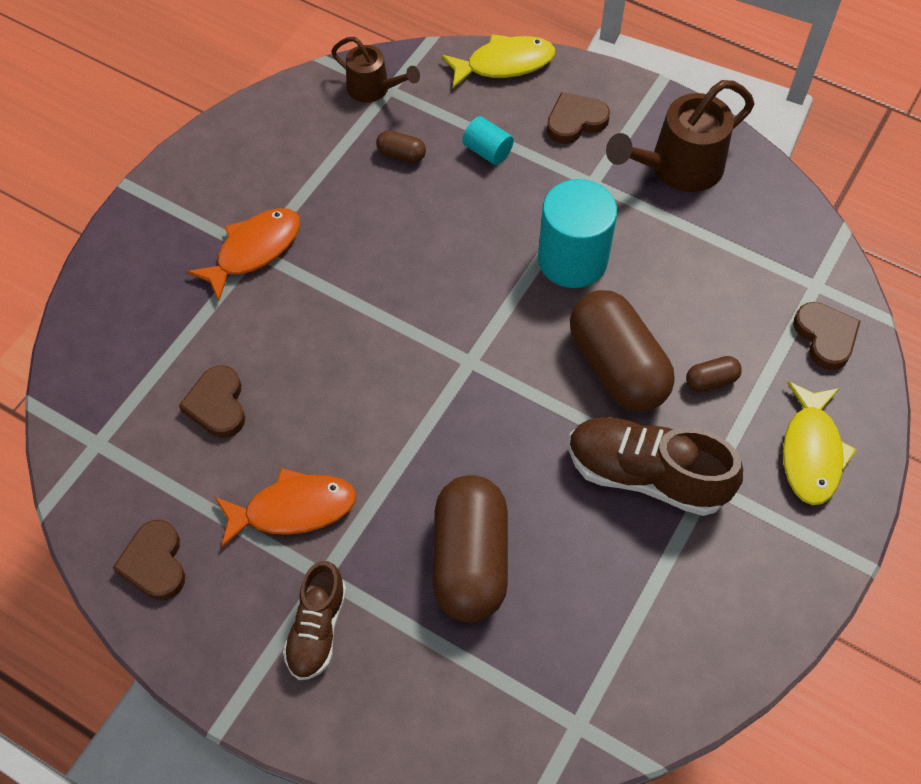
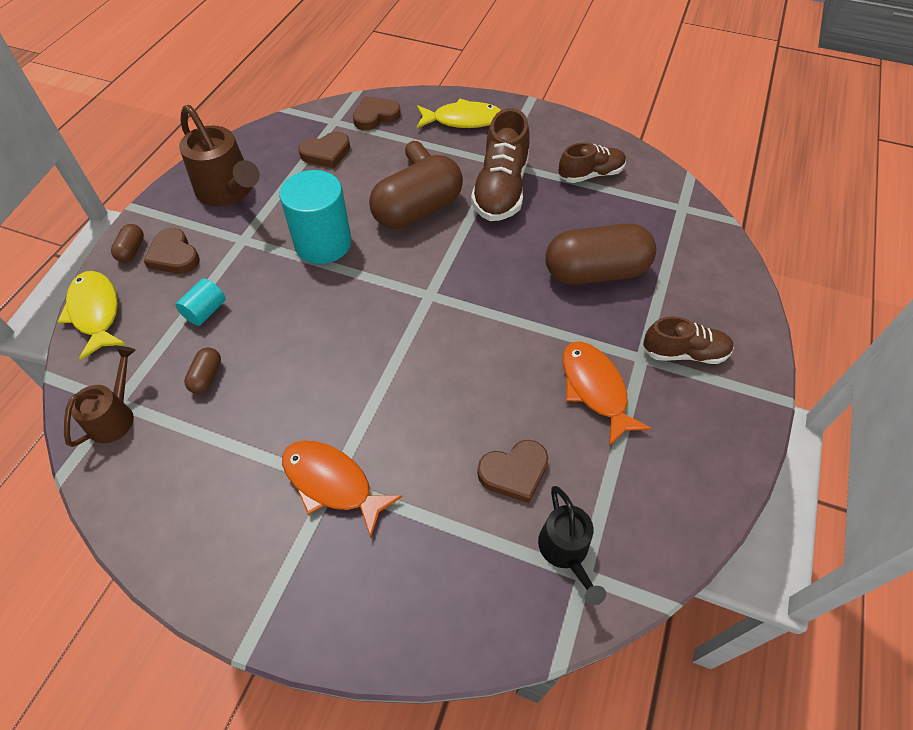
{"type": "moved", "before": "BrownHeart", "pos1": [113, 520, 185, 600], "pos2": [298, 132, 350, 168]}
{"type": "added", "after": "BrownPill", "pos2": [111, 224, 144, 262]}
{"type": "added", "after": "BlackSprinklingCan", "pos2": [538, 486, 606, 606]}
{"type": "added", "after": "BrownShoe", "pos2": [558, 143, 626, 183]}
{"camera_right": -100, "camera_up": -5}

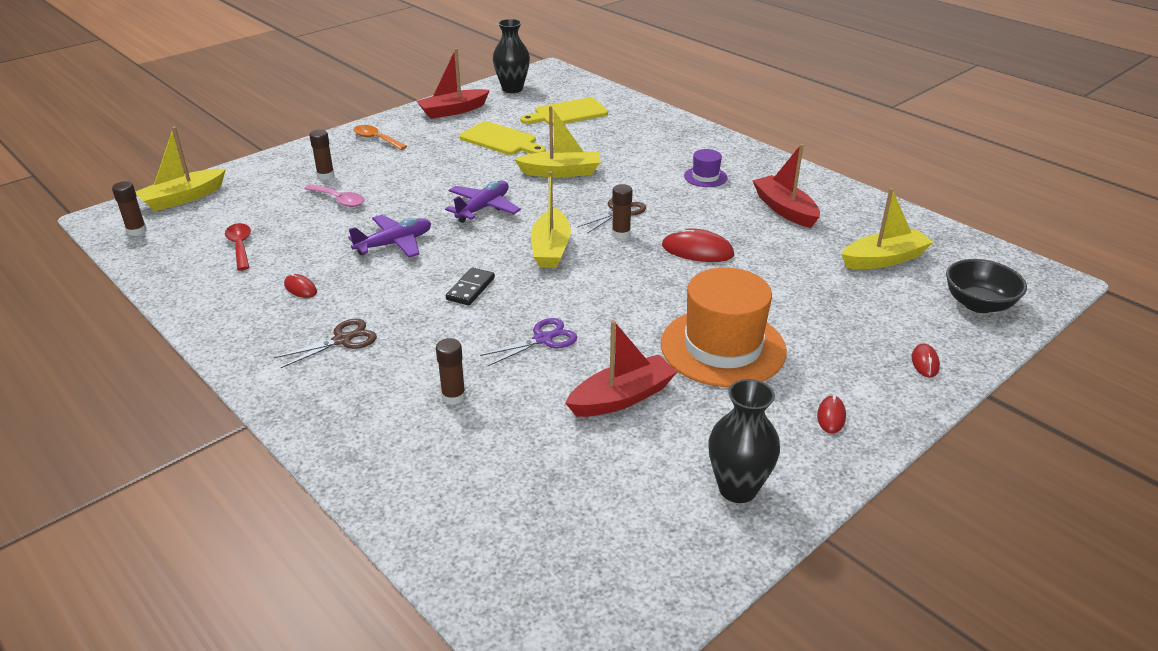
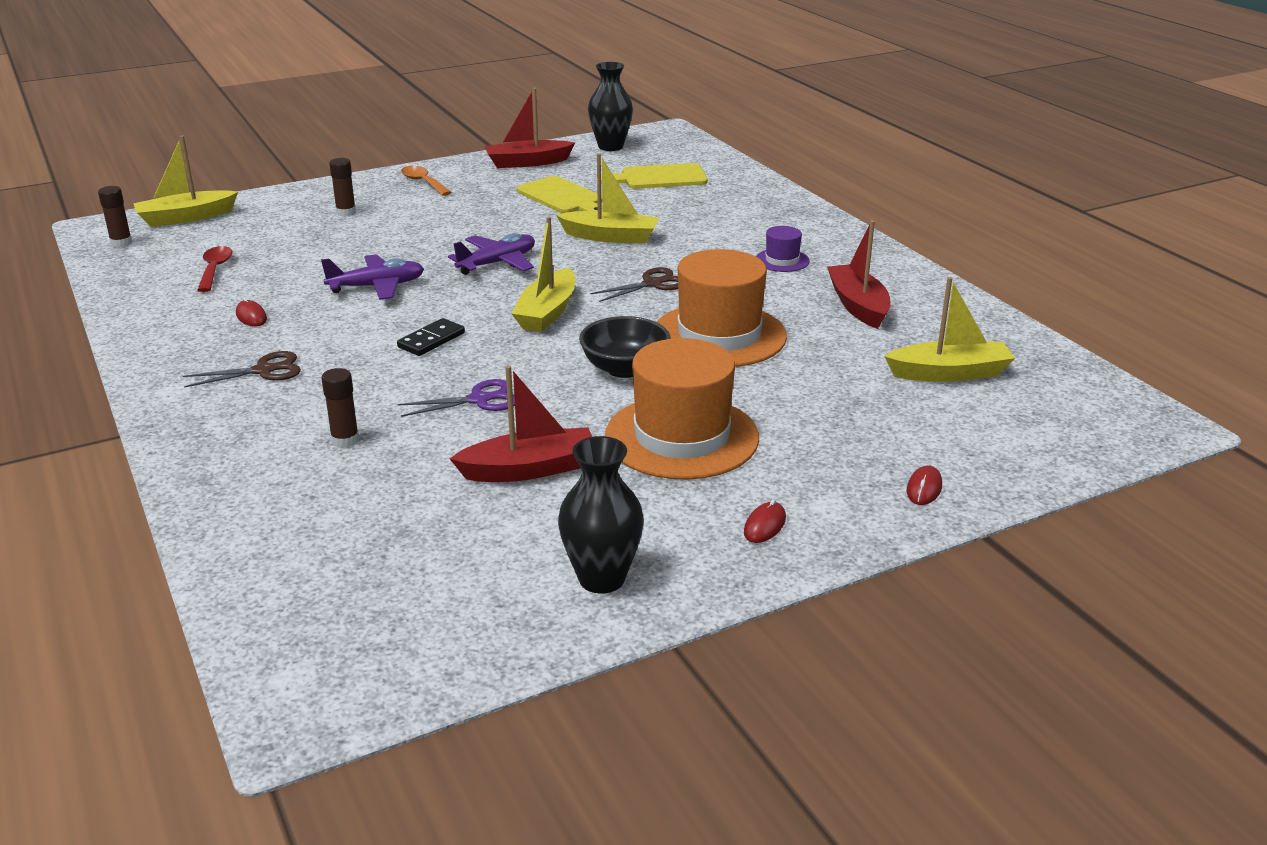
{"type": "removed", "before": "PinkTeaspoon", "pos1": [304, 184, 364, 207]}
{"type": "removed", "before": "BrownStickOfGlue", "pos1": [612, 184, 633, 239]}
{"type": "replaced", "before": "CrimsonMouse", "after": "OrangeHat", "pos1": [662, 227, 734, 262], "pos2": [657, 249, 787, 367]}
{"type": "moved", "before": "BlackServingBowl", "pos1": [946, 259, 1027, 313], "pos2": [579, 316, 670, 378]}
{"camera_right": 15, "camera_up": -5}

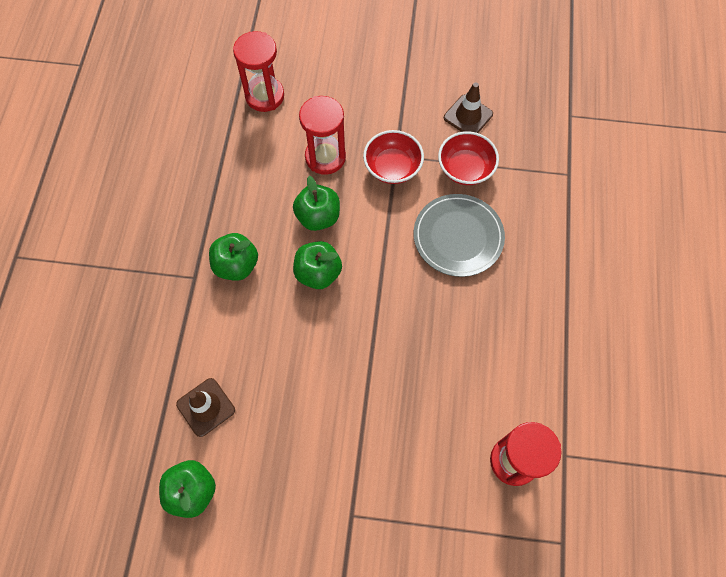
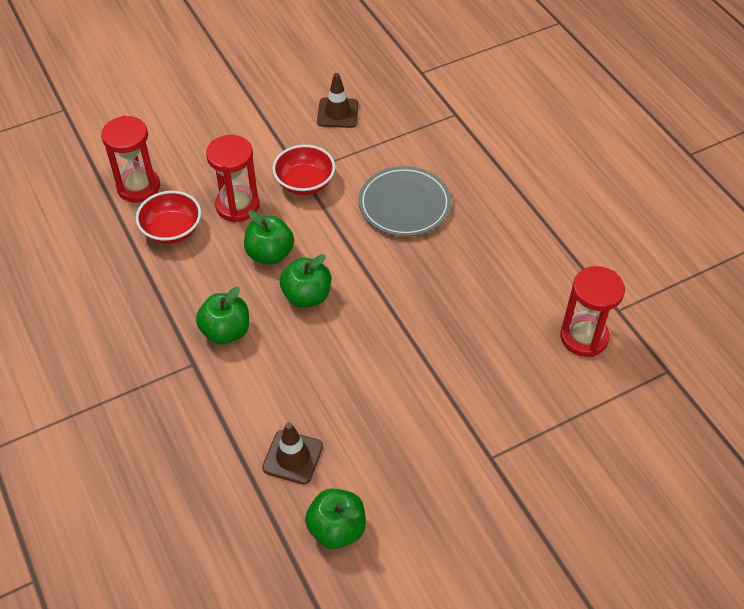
{"type": "moved", "before": "CrimsonServingBowl", "pos1": [438, 131, 499, 185], "pos2": [136, 191, 201, 244]}
{"camera_right": -35, "camera_up": -15}

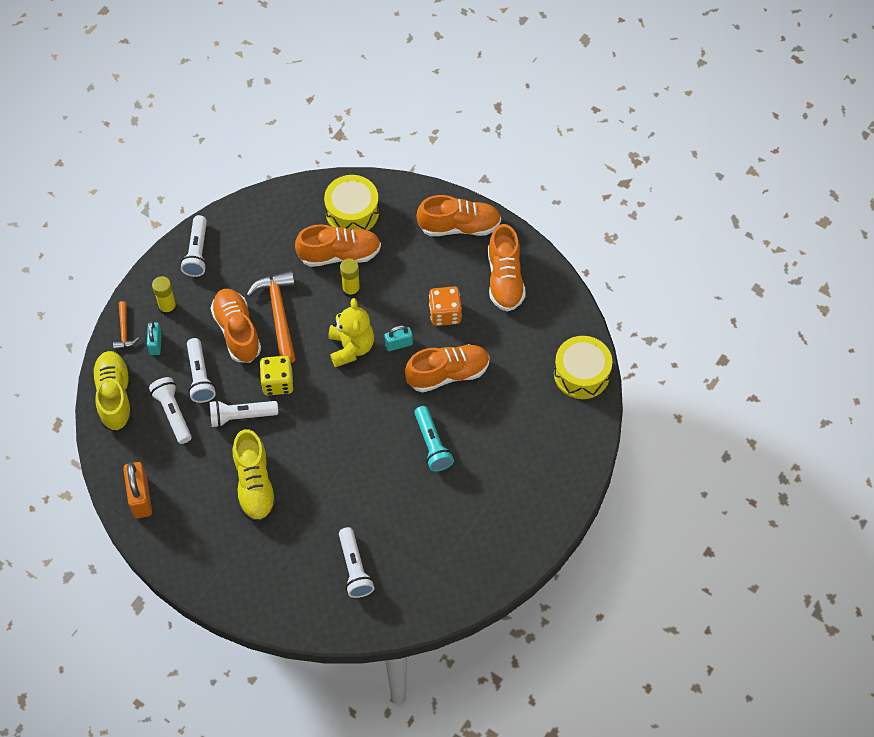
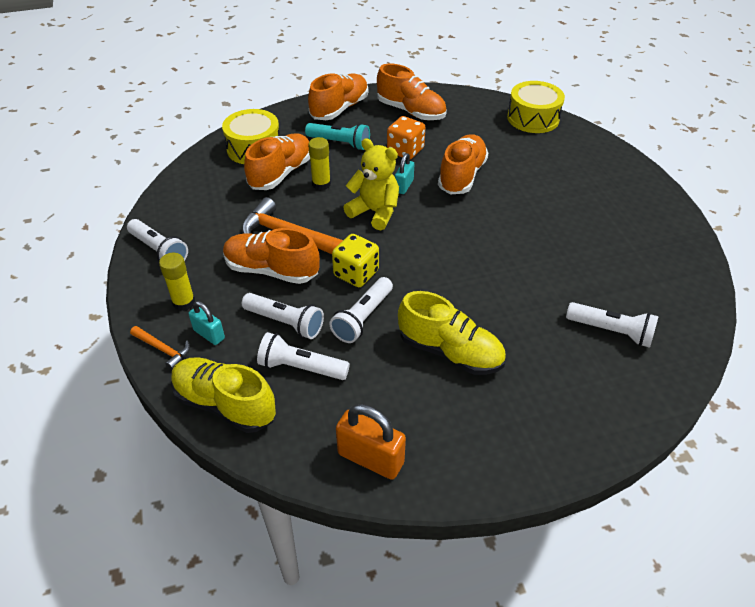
{"type": "moved", "before": "TealFlashlight", "pos1": [414, 406, 454, 472], "pos2": [305, 123, 370, 150]}
{"camera_right": -50, "camera_up": -15}

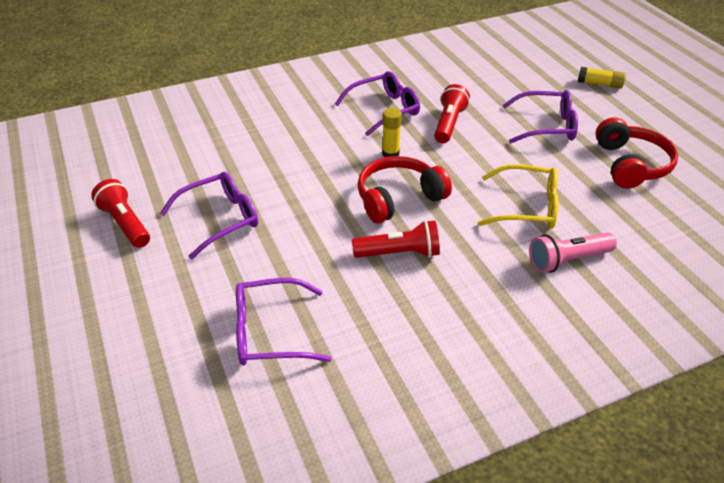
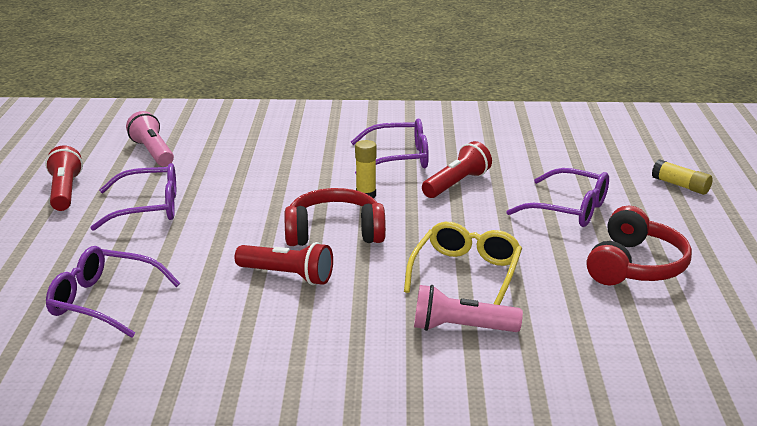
{"type": "turned", "before": "GoldenGlasses", "pos1": [478, 164, 559, 229], "pos2": [404, 222, 522, 305], "turn": -105}
{"type": "added", "after": "PinkFlashlight", "pos2": [126, 111, 174, 167]}
{"camera_right": 25, "camera_up": -15}

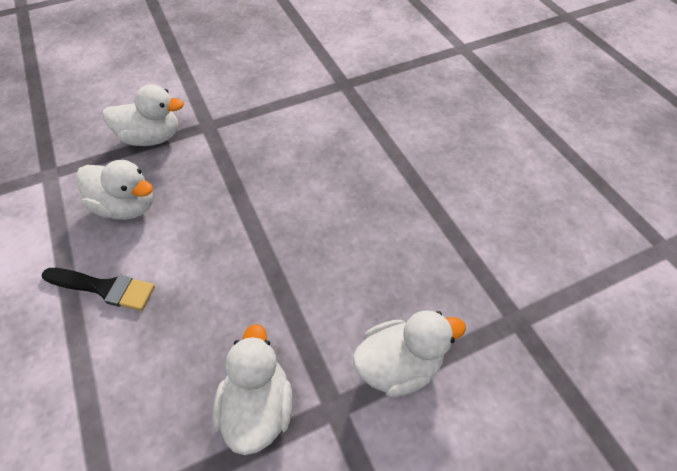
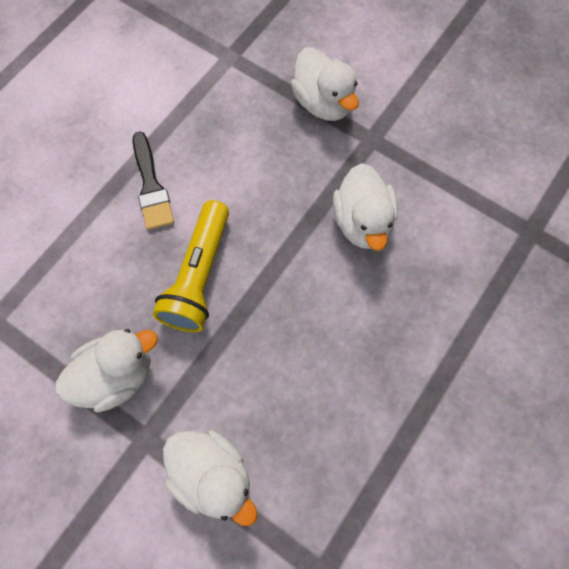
{"type": "moved", "before": "SnowWhiteToyDuck", "pos1": [76, 160, 153, 220], "pos2": [333, 163, 398, 251]}
{"type": "added", "after": "GoldenFlashlight", "pos2": [152, 200, 229, 332]}
{"camera_right": 60, "camera_up": 15}

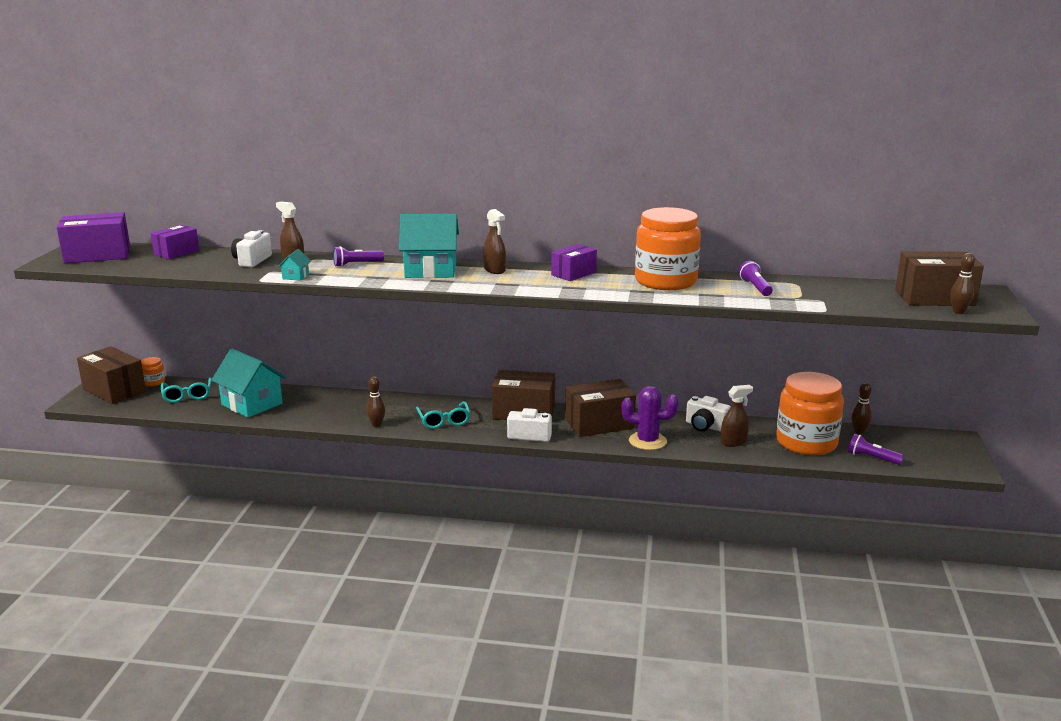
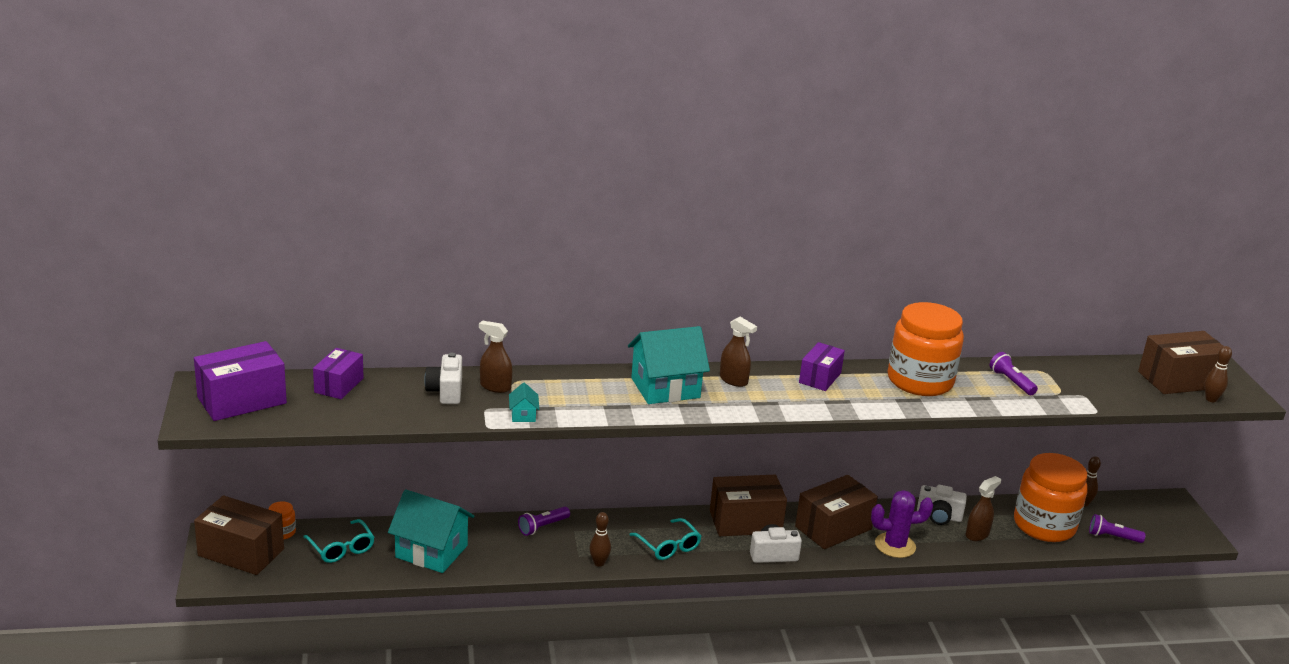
{"type": "moved", "before": "RoyalPurpleFlashlight", "pos1": [333, 246, 384, 267], "pos2": [518, 507, 570, 536]}
{"camera_right": -20, "camera_up": 5}

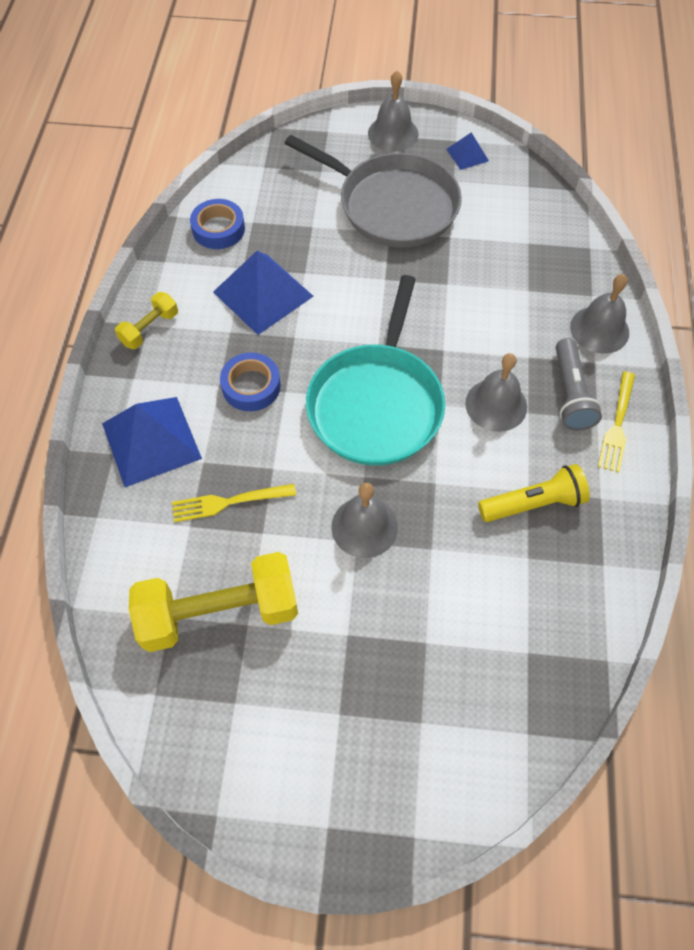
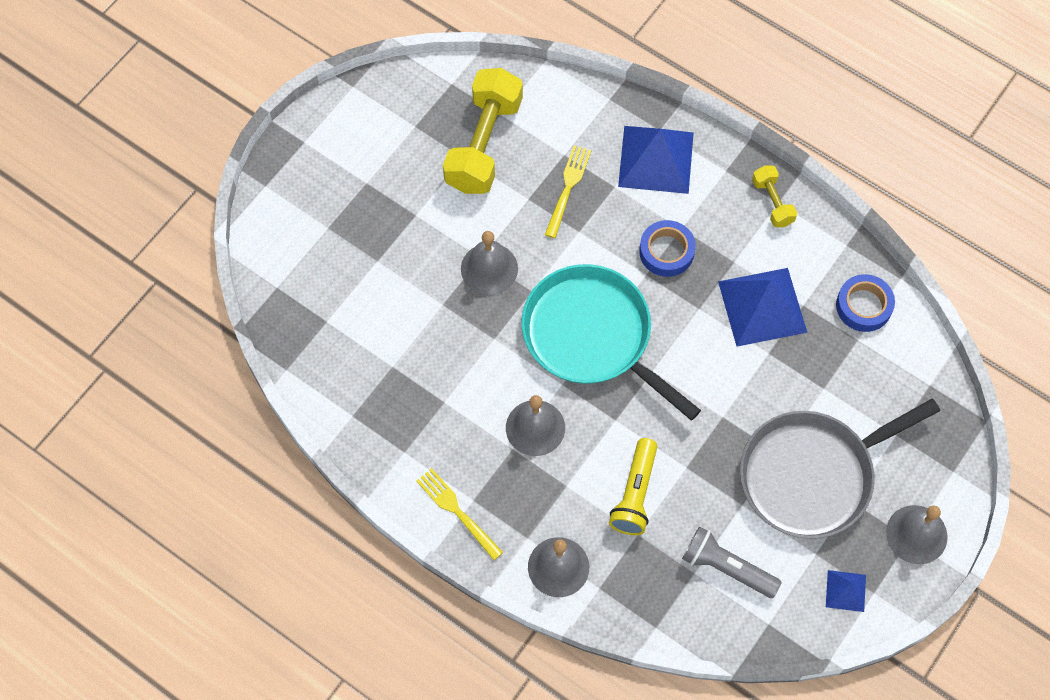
{"type": "moved", "before": "GoldenFlashlight", "pos1": [478, 464, 590, 522], "pos2": [609, 438, 657, 535]}
{"type": "moved", "before": "GrayFlashlight", "pos1": [556, 338, 602, 431], "pos2": [682, 526, 782, 598]}
{"camera_right": 120, "camera_up": 5}

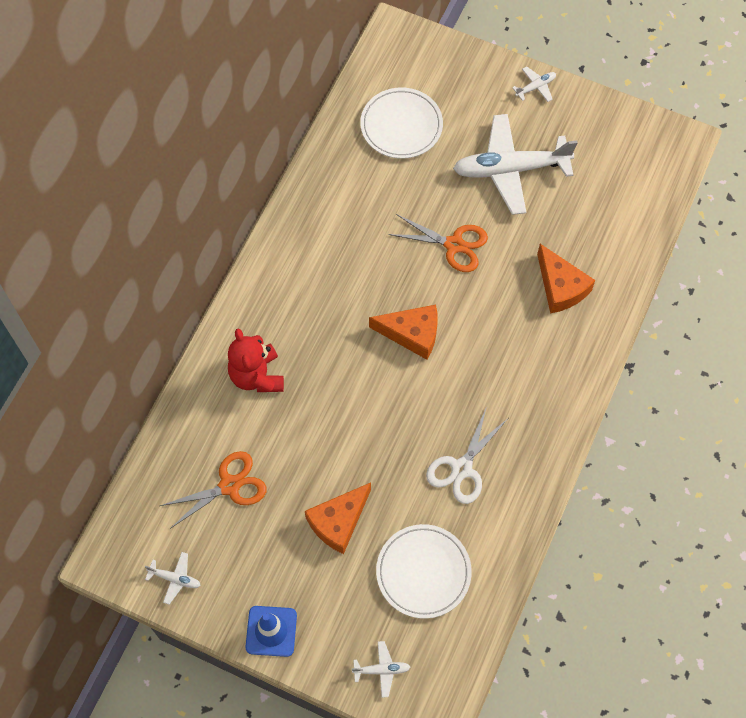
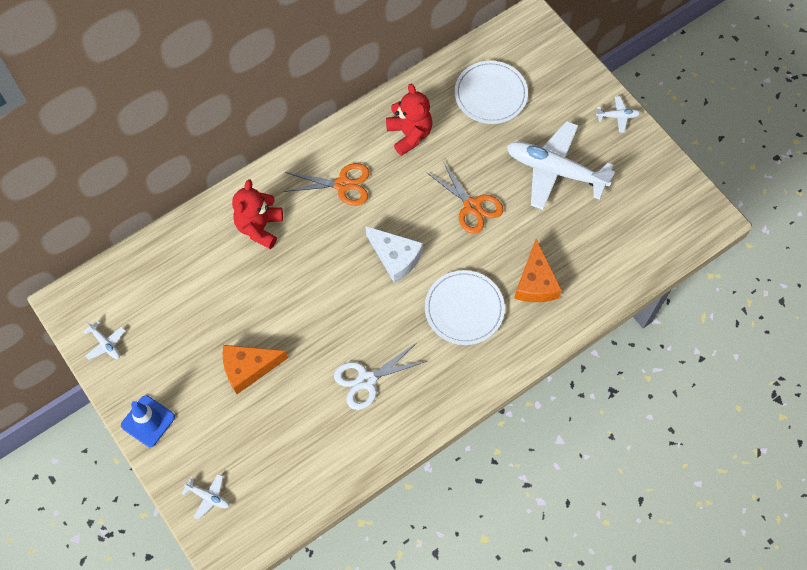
{"type": "moved", "before": "OrangePairOfScissors", "pos1": [160, 451, 267, 529], "pos2": [284, 163, 370, 206]}
{"type": "recoloured", "before": "OrangeCheeseWedge", "after": "SnowWhiteCheeseWedge", "pos1": [369, 305, 438, 360], "pos2": [366, 226, 423, 283]}
{"type": "moved", "before": "SnowWhitePlate", "pos1": [376, 524, 472, 619], "pos2": [425, 270, 505, 345]}
{"type": "added", "after": "CrimsonTeddy", "pos2": [386, 84, 432, 156]}
{"camera_right": 30, "camera_up": 0}

